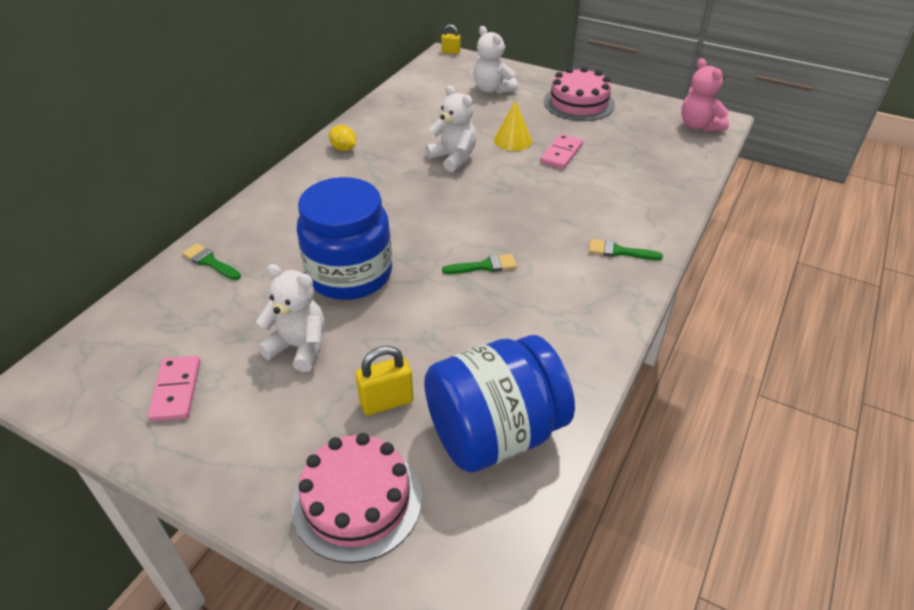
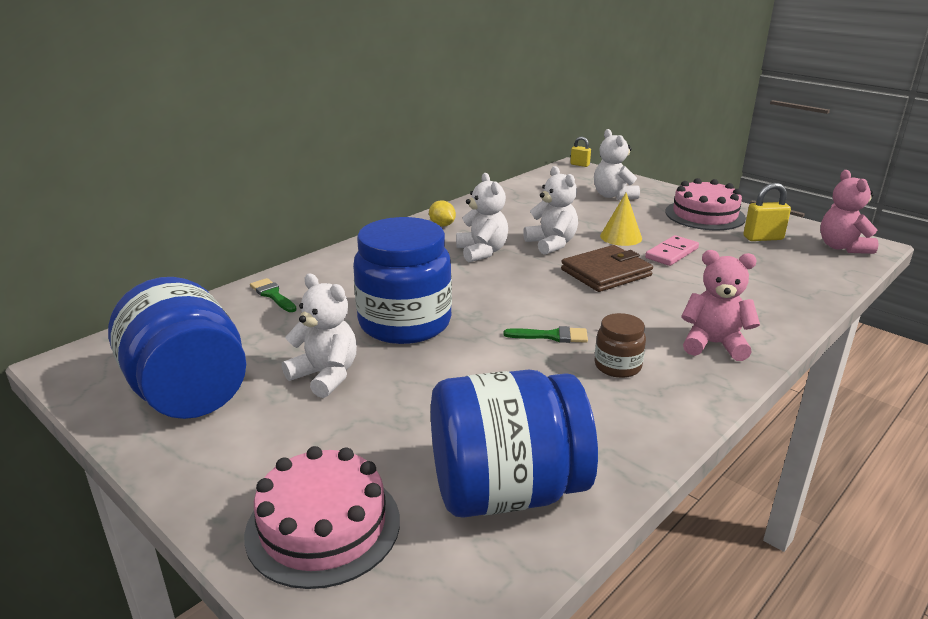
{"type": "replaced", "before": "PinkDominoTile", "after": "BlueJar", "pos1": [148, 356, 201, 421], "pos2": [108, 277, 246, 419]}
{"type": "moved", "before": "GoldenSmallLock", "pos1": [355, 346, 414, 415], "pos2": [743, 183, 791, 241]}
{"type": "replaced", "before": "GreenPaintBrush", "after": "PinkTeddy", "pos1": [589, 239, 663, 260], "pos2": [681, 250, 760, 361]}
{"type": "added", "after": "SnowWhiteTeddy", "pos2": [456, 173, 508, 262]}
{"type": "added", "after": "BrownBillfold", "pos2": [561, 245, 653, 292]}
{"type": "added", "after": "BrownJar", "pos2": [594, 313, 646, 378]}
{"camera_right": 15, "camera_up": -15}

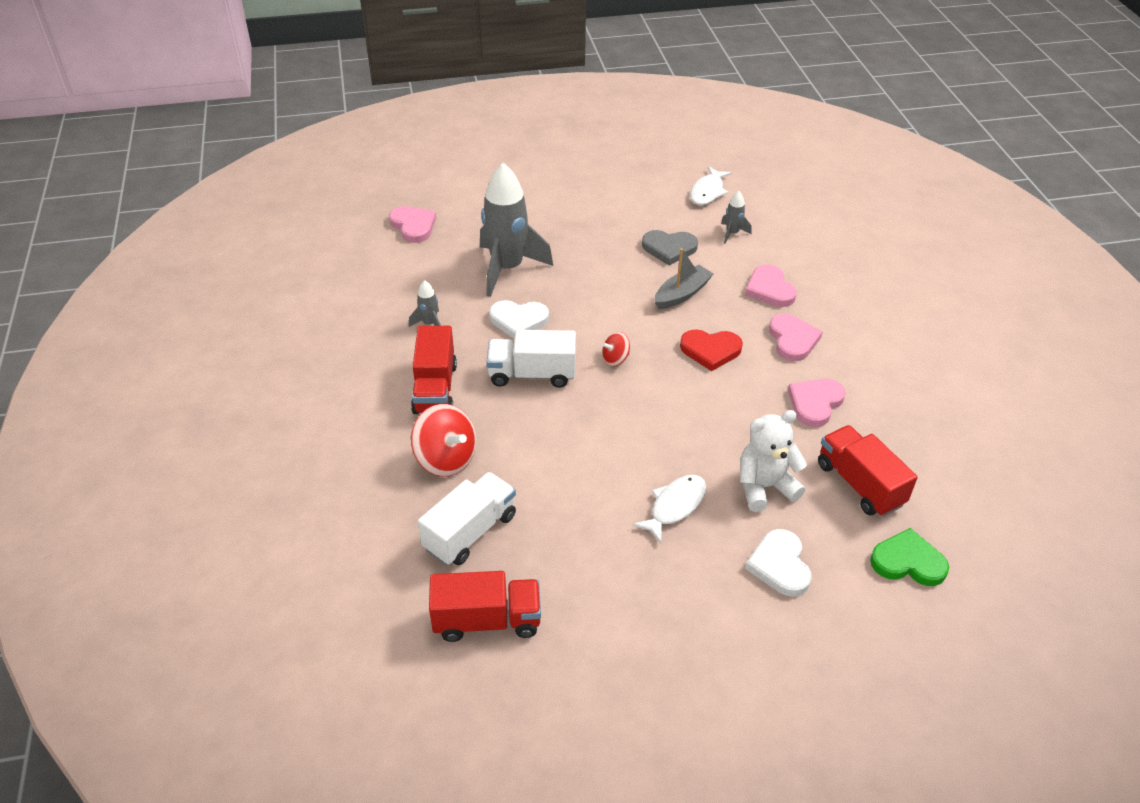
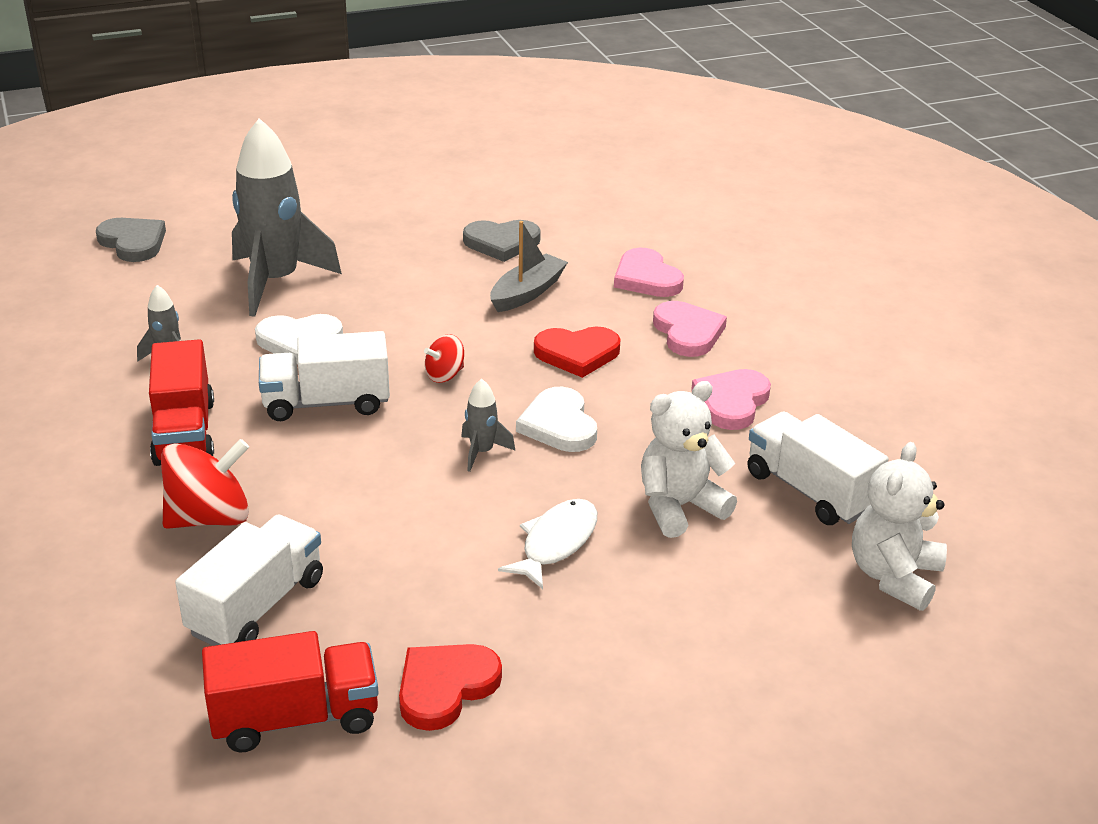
{"type": "recoloured", "before": "PinkHeart", "after": "GrayHeart", "pos1": [389, 206, 436, 243], "pos2": [96, 218, 166, 262]}
{"type": "turned", "before": "CrimsonSpinningTop", "pos1": [411, 404, 476, 477], "pos2": [161, 439, 249, 529], "turn": -60}
{"type": "removed", "before": "SnowWhiteFishFigure", "pos1": [690, 166, 732, 205]}
{"type": "moved", "before": "GraySpaceship", "pos1": [721, 191, 752, 244], "pos2": [461, 379, 515, 472]}
{"type": "moved", "before": "SnowWhiteHeart", "pos1": [745, 529, 812, 597], "pos2": [516, 387, 597, 452]}
{"type": "recoloured", "before": "CrimsonLorry", "after": "SnowWhiteLorry", "pos1": [818, 425, 918, 517], "pos2": [747, 412, 889, 525]}
{"type": "replaced", "before": "GreenHeart", "after": "SnowWhiteTeddy", "pos1": [870, 528, 949, 586], "pos2": [852, 442, 947, 611]}
{"type": "added", "after": "CrimsonHeart", "pos2": [399, 644, 502, 731]}
{"camera_right": -10, "camera_up": -10}

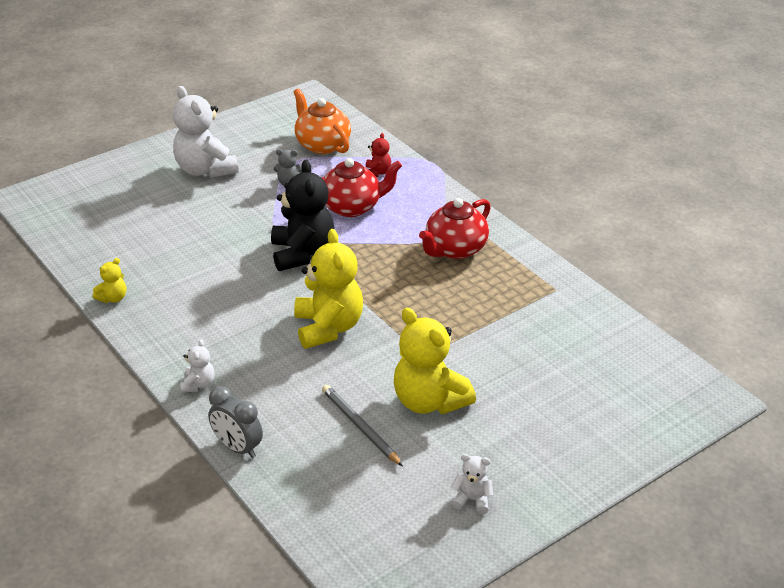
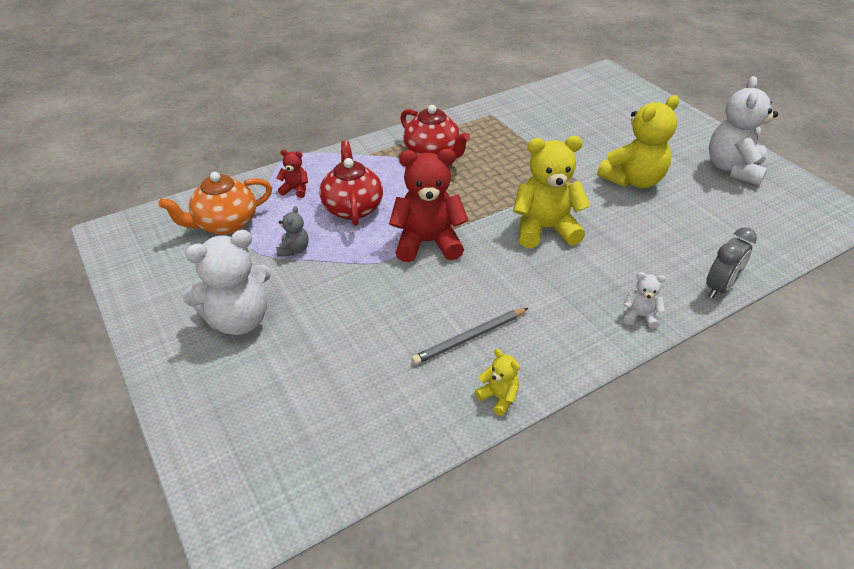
{"type": "recoloured", "before": "BlackTeddy", "after": "CrimsonTeddy", "pos1": [271, 160, 334, 271], "pos2": [389, 149, 468, 262]}
{"type": "moved", "before": "GrayLeadPencil", "pos1": [322, 385, 403, 467], "pos2": [411, 308, 528, 365]}
{"type": "resized", "before": "SnowWhiteTeddy", "pos1": [451, 454, 493, 514], "pos2": [709, 76, 778, 186], "scale": 2.15}
{"camera_right": -85, "camera_up": 5}

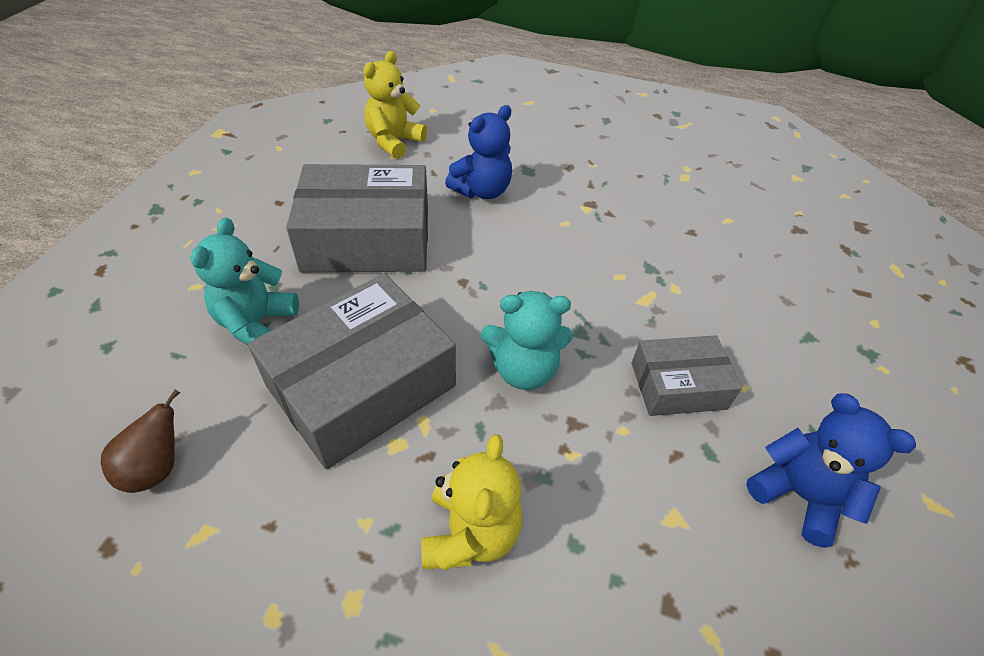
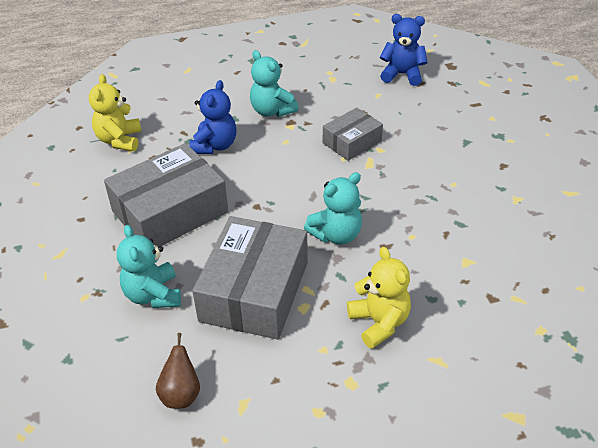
{"type": "moved", "before": "GrayPackage", "pos1": [632, 336, 742, 416], "pos2": [323, 107, 383, 161]}
{"type": "moved", "before": "BlueTeddy", "pos1": [746, 393, 916, 548], "pos2": [380, 14, 427, 86]}
{"type": "added", "after": "TealTeddy", "pos2": [250, 50, 299, 117]}
{"camera_right": -30, "camera_up": -5}

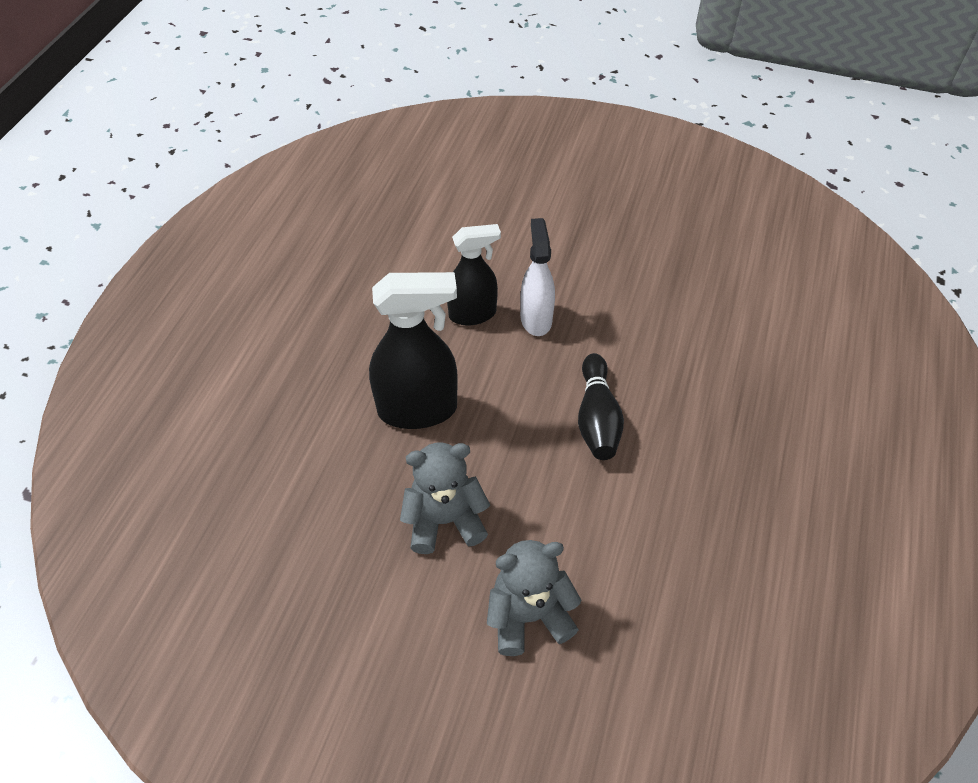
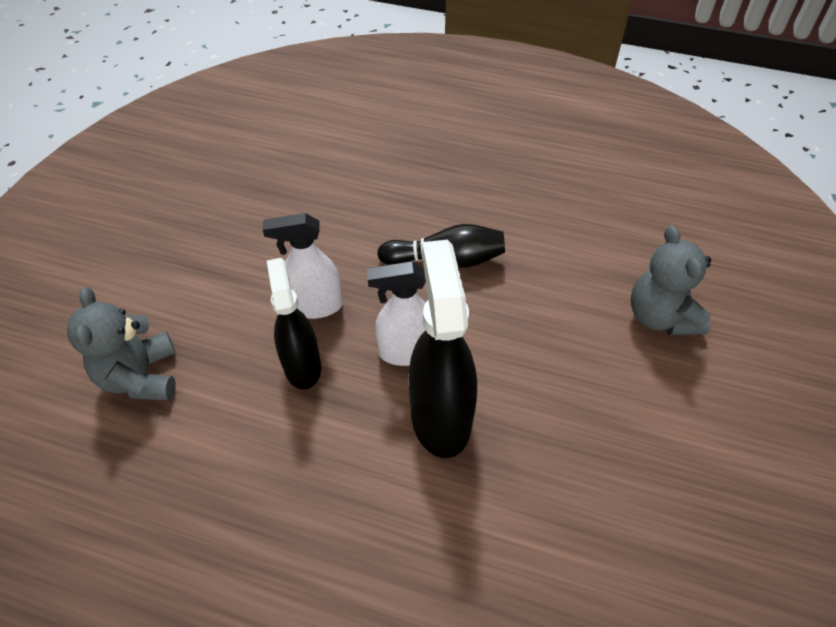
{"type": "moved", "before": "GrayTeddy", "pos1": [400, 442, 490, 554], "pos2": [67, 287, 176, 400]}
{"type": "added", "after": "SnowWhiteSprayBottle", "pos2": [367, 261, 426, 366]}
{"camera_right": -90, "camera_up": 0}

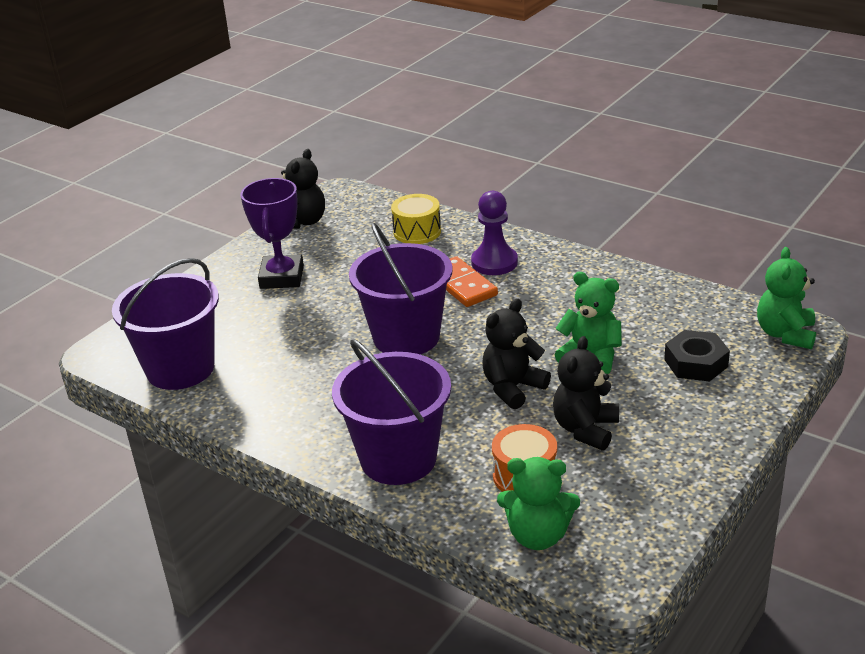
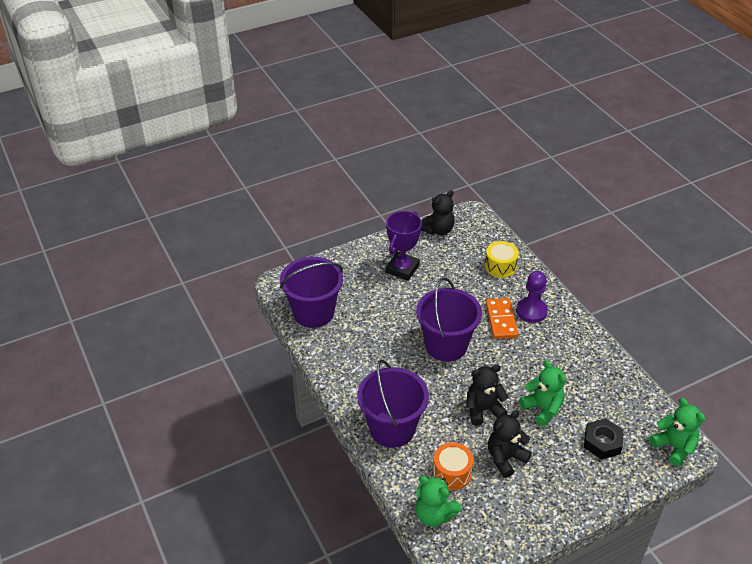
{"type": "turned", "before": "GreenTeddy", "pos1": [757, 247, 816, 349], "pos2": [650, 398, 705, 466], "turn": 105}
{"camera_right": 25, "camera_up": 10}

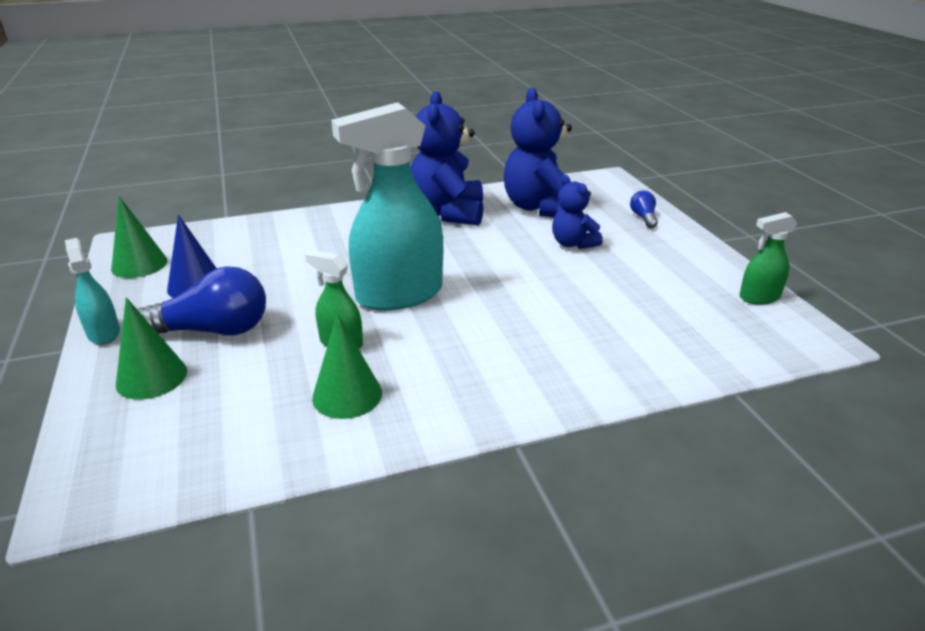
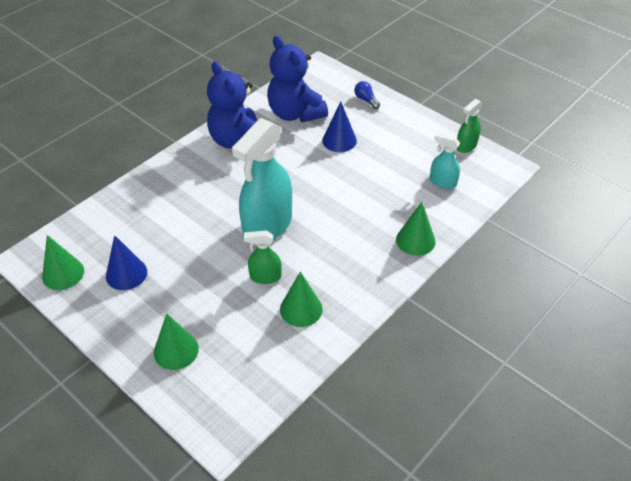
{"type": "moved", "before": "TealSprayBottle", "pos1": [65, 238, 120, 345], "pos2": [430, 132, 460, 189]}
{"type": "removed", "before": "BlueLightBulb", "pos1": [137, 266, 266, 336]}
{"type": "replaced", "before": "BlueTeddy", "after": "BlueCone", "pos1": [552, 175, 603, 249], "pos2": [322, 102, 357, 152]}
{"type": "added", "after": "GreenCone", "pos2": [396, 202, 435, 256]}
{"camera_right": -30, "camera_up": 15}

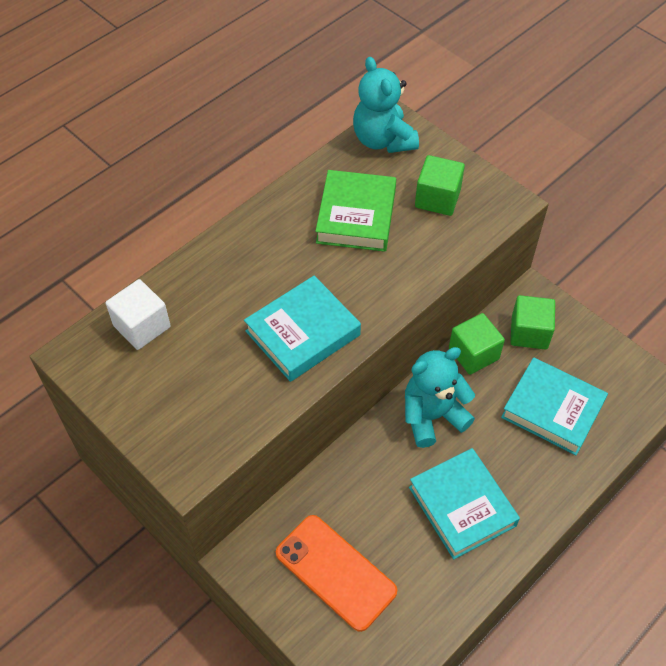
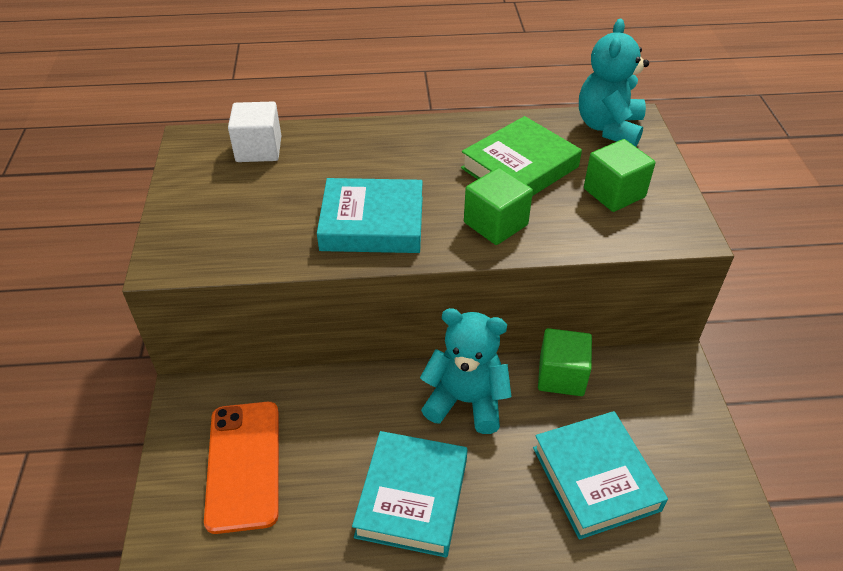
{"type": "moved", "before": "GreenCube", "pos1": [510, 295, 555, 350], "pos2": [464, 168, 533, 245]}
{"camera_right": 40, "camera_up": -10}

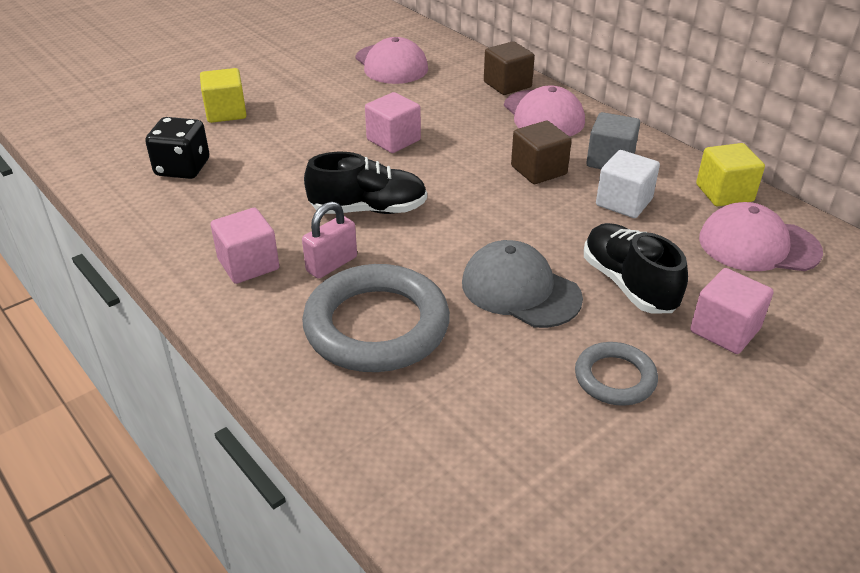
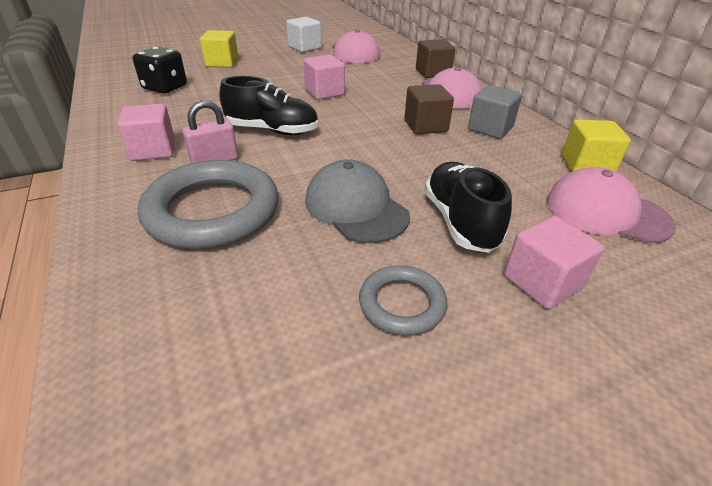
{"type": "moved", "before": "SnowWhiteCube", "pos1": [596, 150, 660, 218], "pos2": [286, 17, 322, 52]}
{"camera_right": 15, "camera_up": 0}

